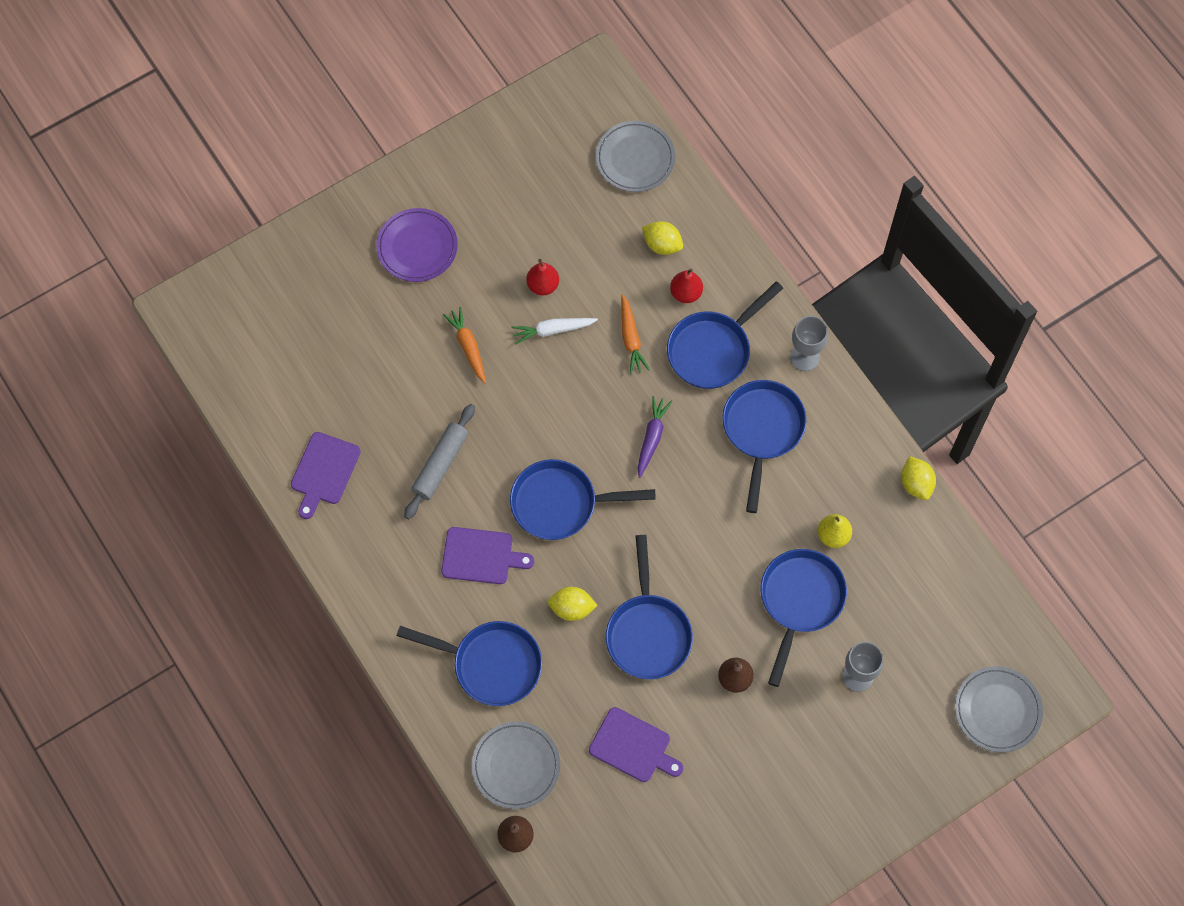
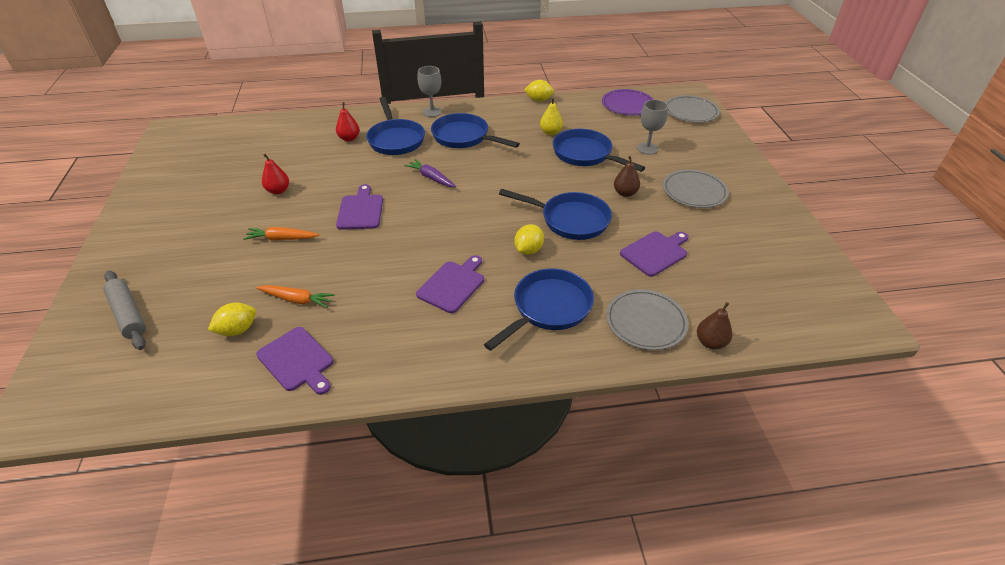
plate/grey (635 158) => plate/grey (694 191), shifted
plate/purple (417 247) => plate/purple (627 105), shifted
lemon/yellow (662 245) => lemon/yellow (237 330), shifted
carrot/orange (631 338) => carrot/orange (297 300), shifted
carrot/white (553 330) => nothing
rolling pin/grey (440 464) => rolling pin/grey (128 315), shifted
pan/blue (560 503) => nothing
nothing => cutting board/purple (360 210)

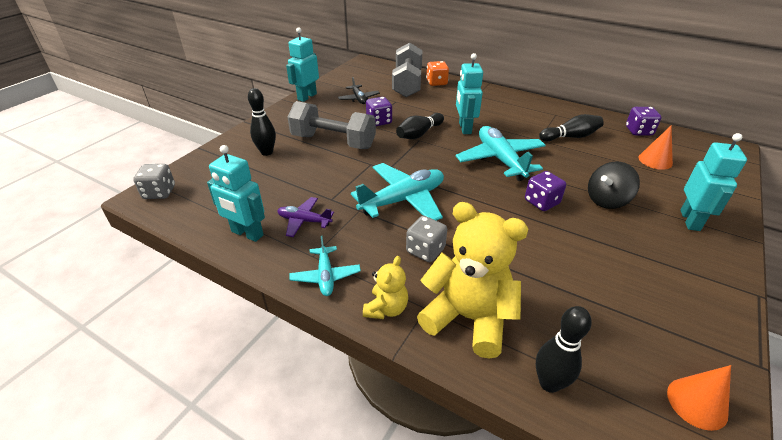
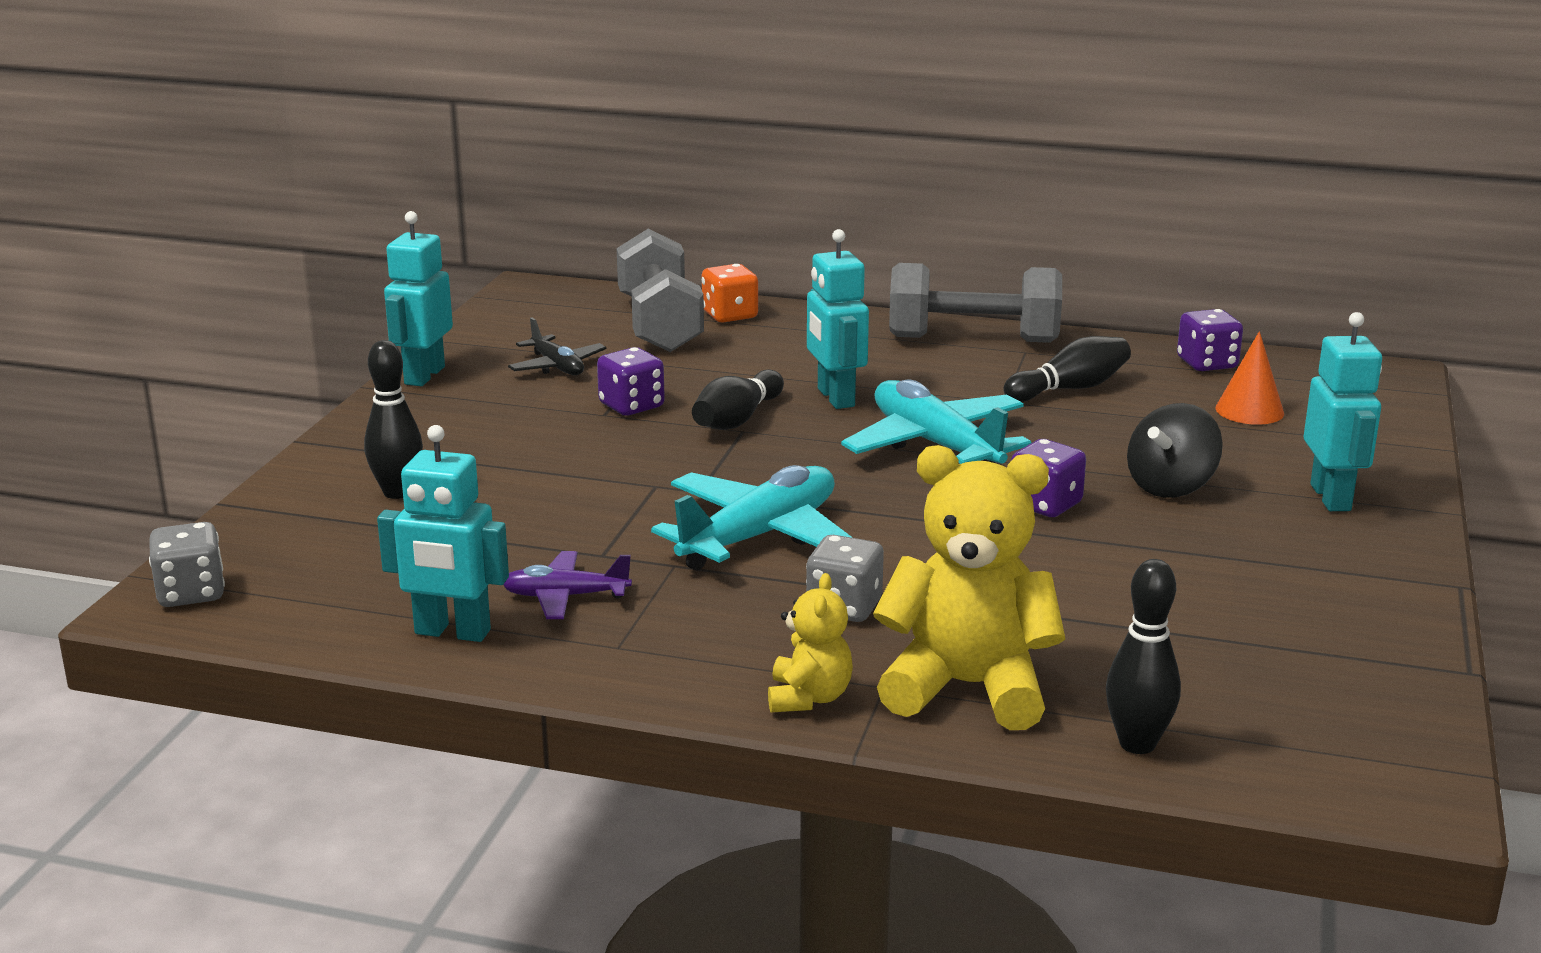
dumbbell/grey (333 142) => dumbbell/grey (973 339), shifted
plane/turquoise (325 276) => nothing
cone/orange (697 403) => nothing

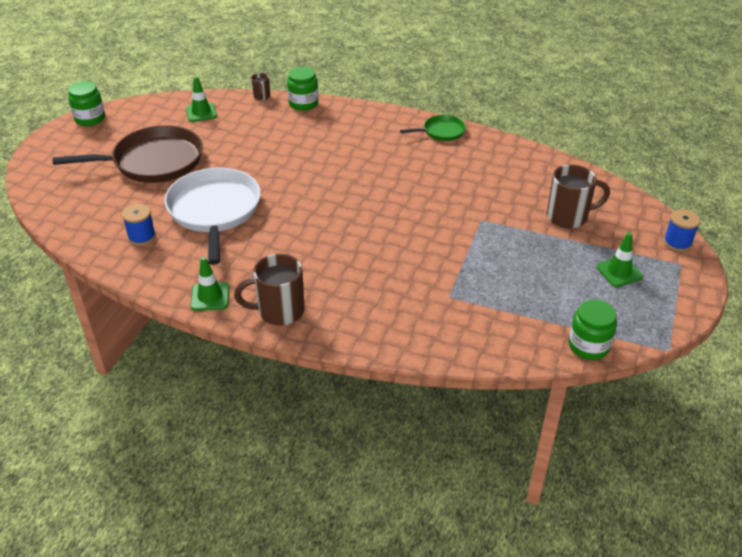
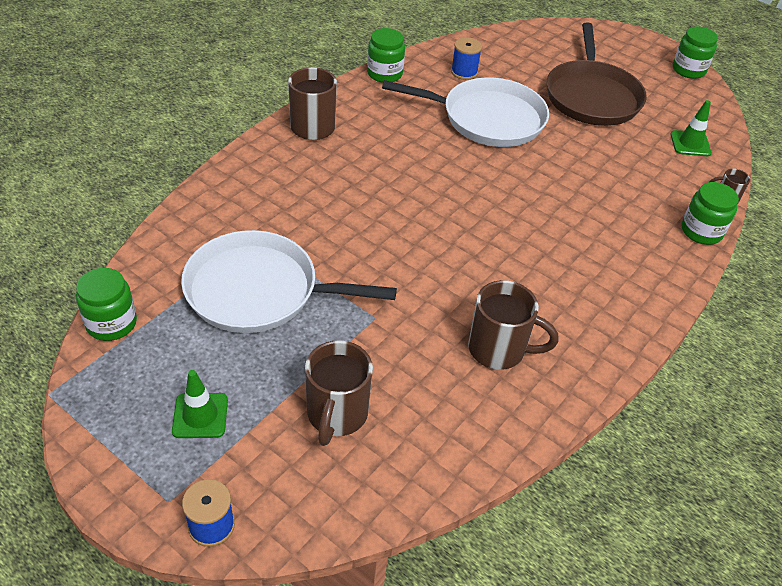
pan/green (441 131) => nothing
traffic cone/green (210 297) => nothing
nothing => jar/green (384 74)
nothing => pan/white (259 290)
nothing => mug/brown (498 350)

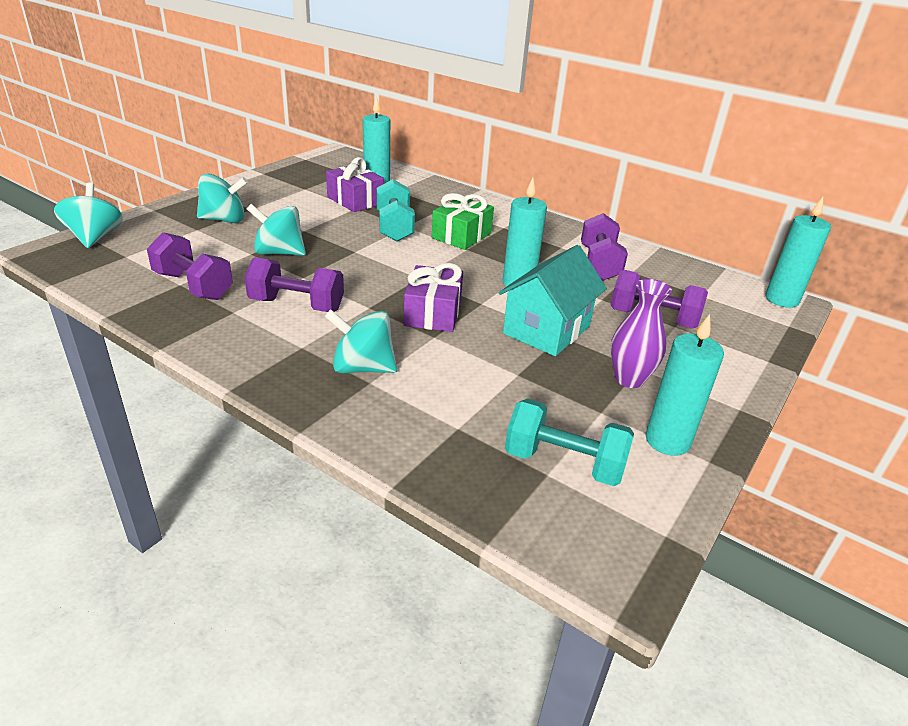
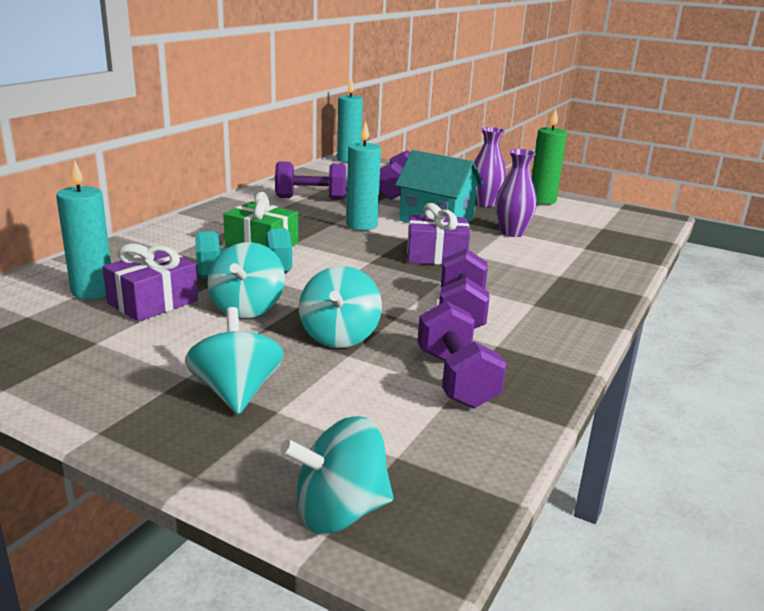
dumbbell/purple (193 286) => dumbbell/purple (456 379), 45 degrees counterclockwise
spinning top/turquoise (362 367) => spinning top/turquoise (247 308), shifted
candle/turquoise (667 441) => candle/green (542 200)
dumbbell/turquoise (564 463) => nothing
nothing => vase/purple (512 233)

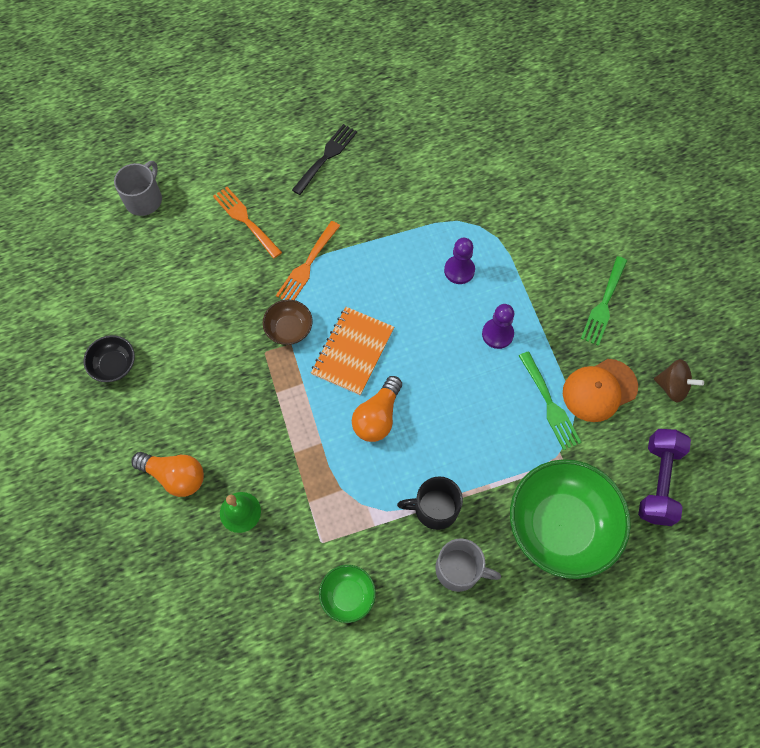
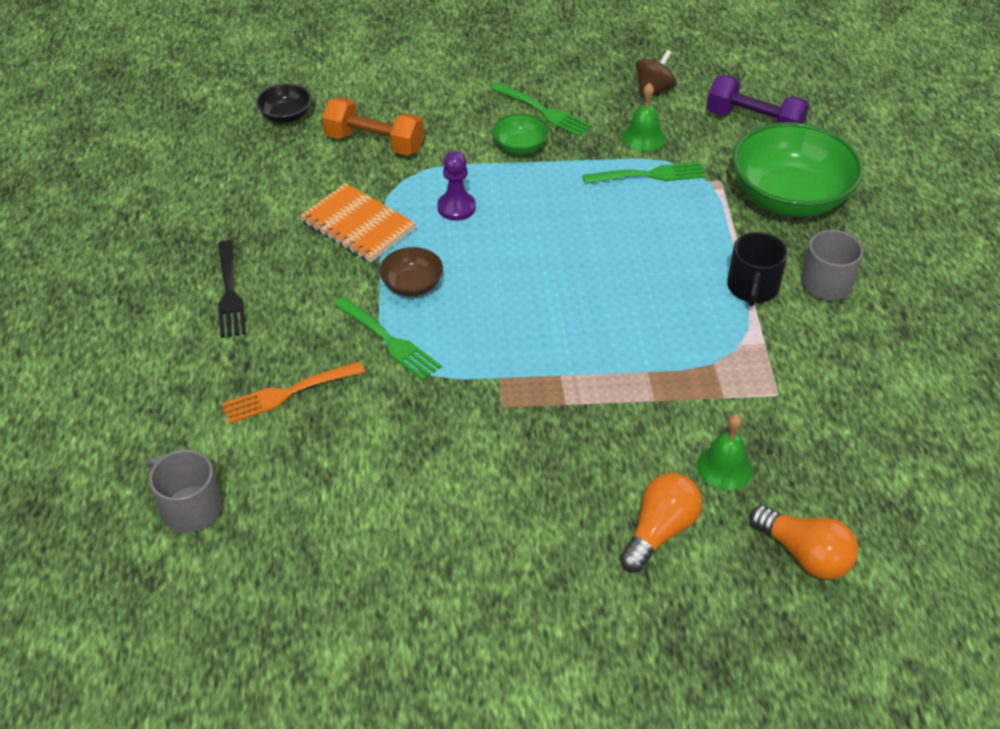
fork/black (326 157) => fork/black (230 293), 150 degrees counterclockwise
fork/orange (307 265) => fork/green (389 341)
bowl/brown (289 329) => bowl/brown (412 285), shifted
pawn/purple (497 334) => nothing
notebook/orange (352 352) => notebook/orange (357 225), shifted
bowl/black (114 365) => bowl/black (286 116), shifted
cap/orange (599 390) => bell/green (643 137)
light bulb/orange (378 416) => light bulb/orange (804 554), shifted
bowl/green (348 595) => bowl/green (520 147), shifted
nothing => dumbbell/orange (374 143)

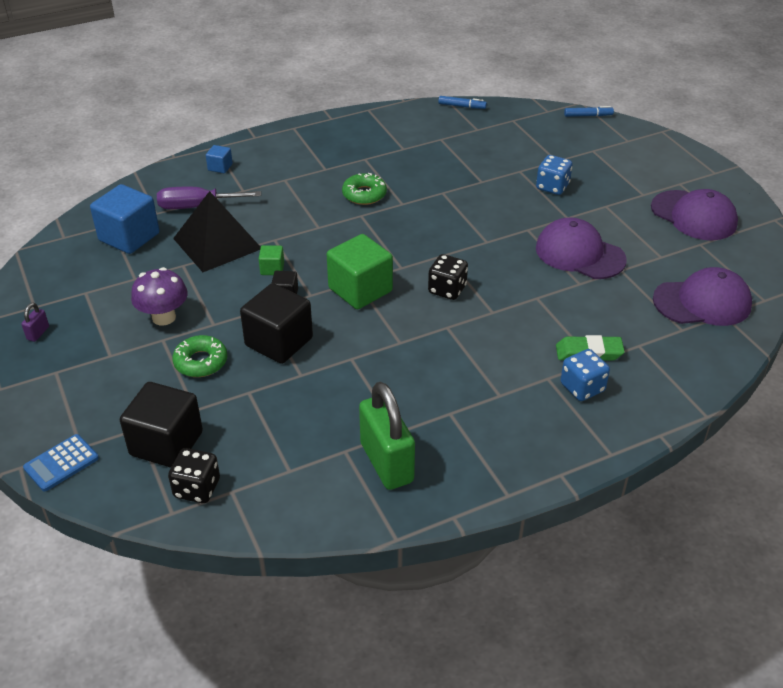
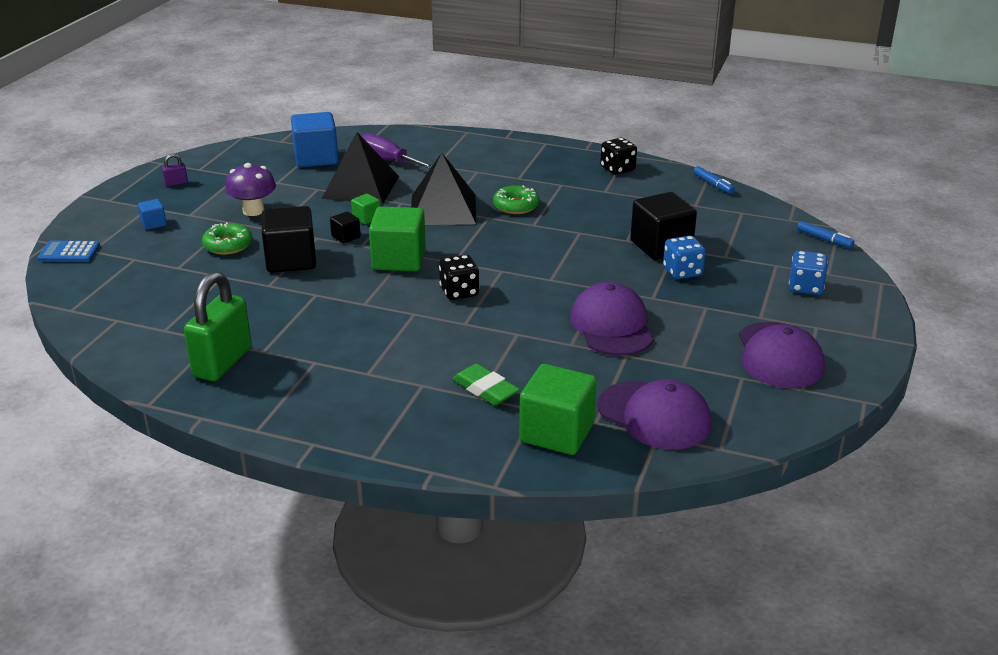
cube/blue (220 167) => cube/blue (153 223), shifted
dice/blue (582 387) => dice/blue (805 287), shifted
cube/black (166 443) => cube/black (661 246), shifted
dice/black (197 488) => dice/black (617 169), shifted
nothing => pyramid/black (443 209)
nothing => cube/green (557 433)

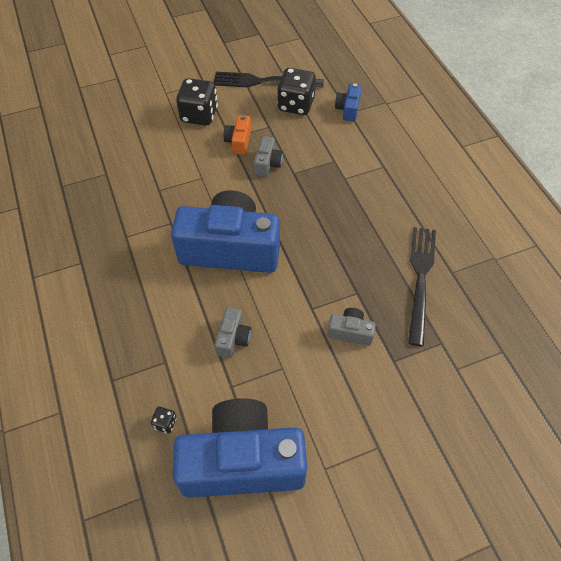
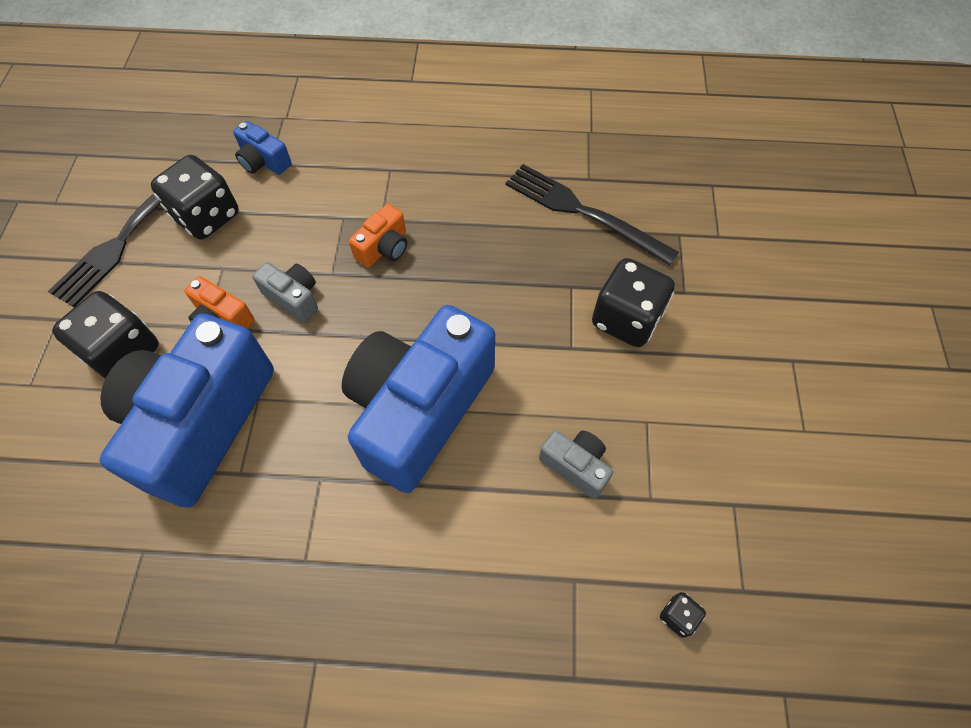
camera/grey (350 332) => dice/black (626 319)
camera/blue (242 461) => camera/blue (201 422), shifted
nothing => camera/orange (384 248)

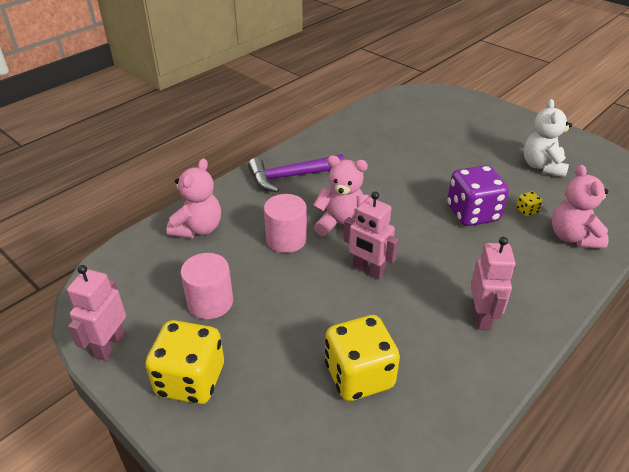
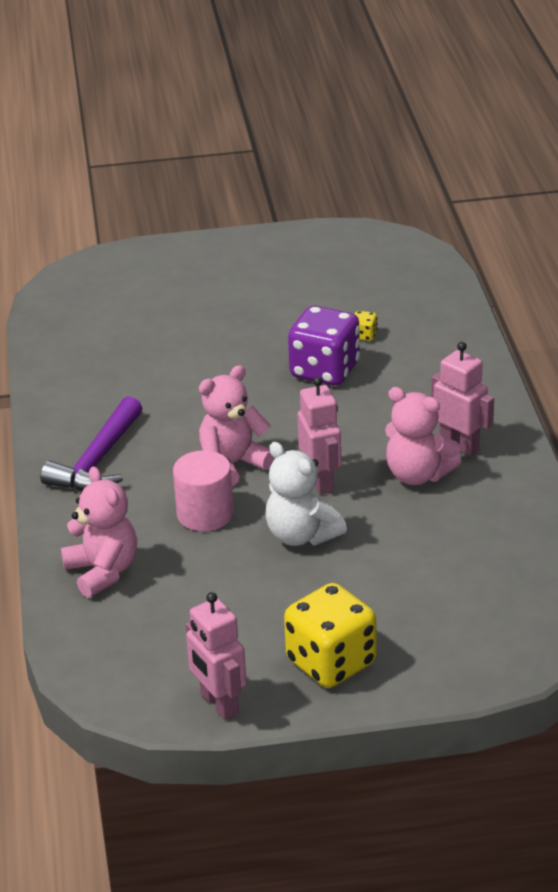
teddy bear/white (542 166) => teddy bear/white (301 535), shifted
teddy bear/pink (573 237) => teddy bear/pink (417 475), shifted
robot/pink (368 270) => robot/pink (321 481), 90 degrees counterclockwise
cylinder/pink (210 302) => nothing
dice/yellow (359 376) => nothing

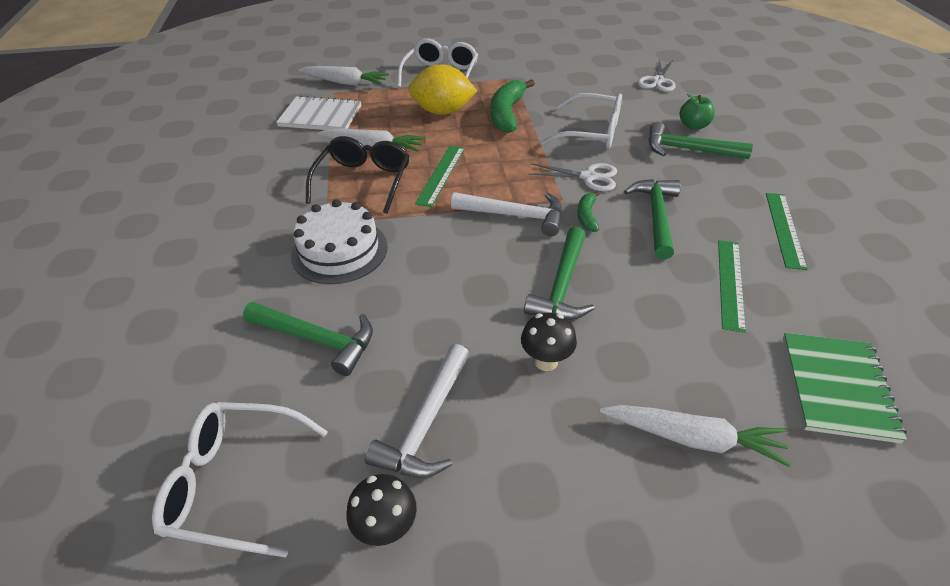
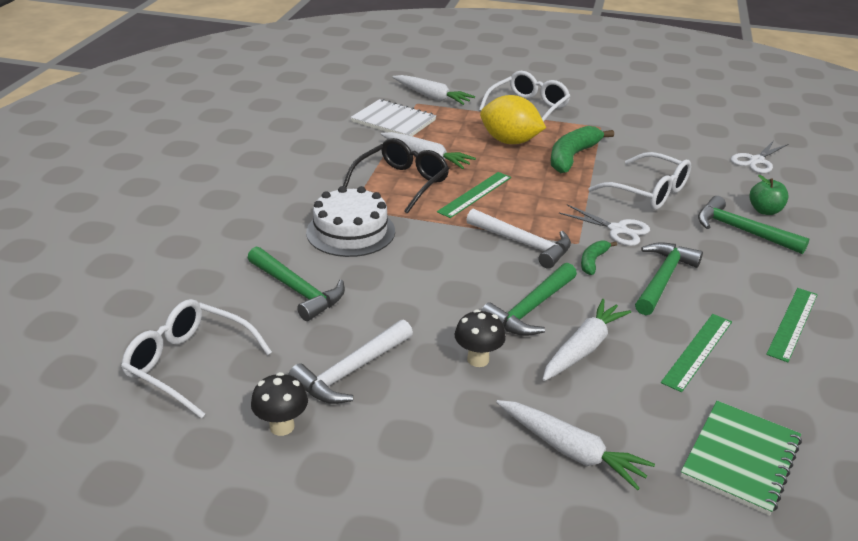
nothing => carrot/white (583 348)

